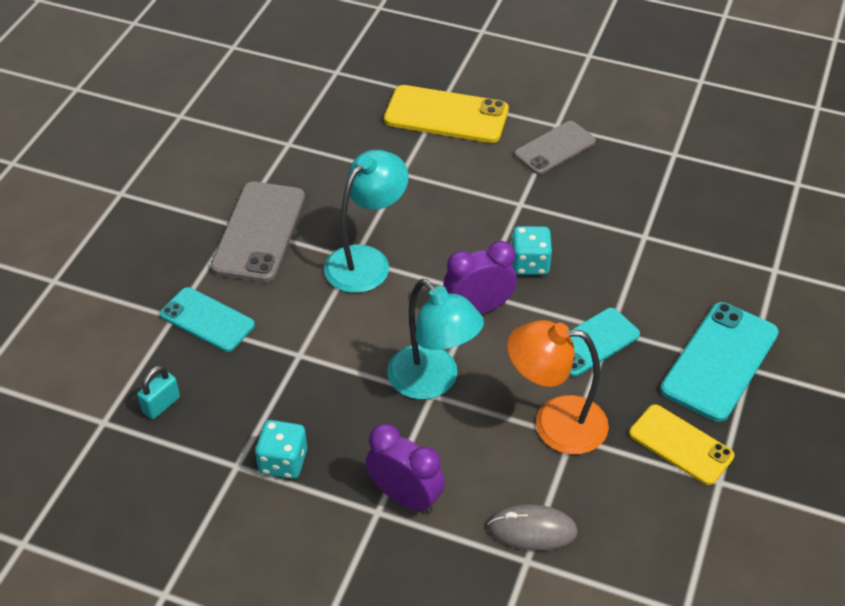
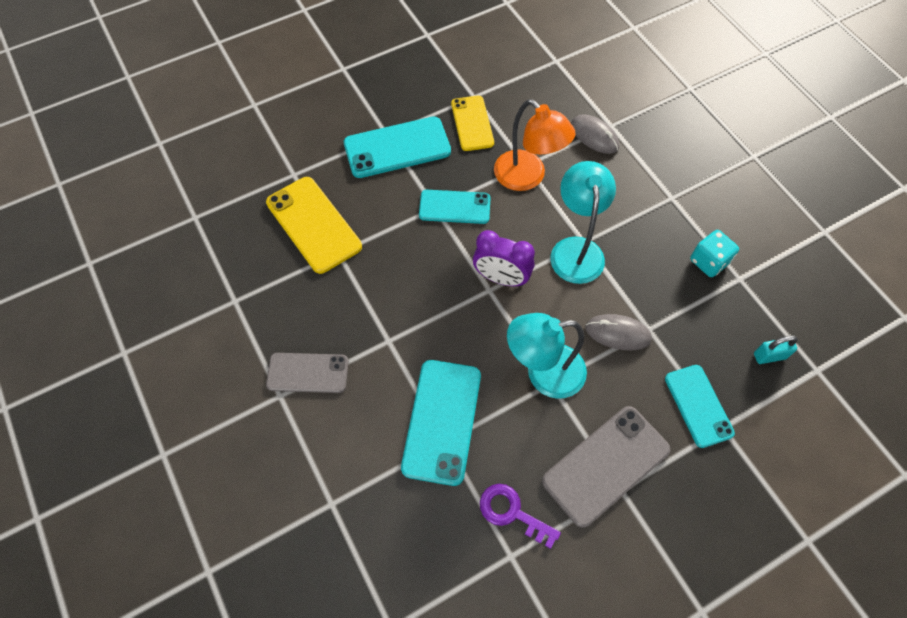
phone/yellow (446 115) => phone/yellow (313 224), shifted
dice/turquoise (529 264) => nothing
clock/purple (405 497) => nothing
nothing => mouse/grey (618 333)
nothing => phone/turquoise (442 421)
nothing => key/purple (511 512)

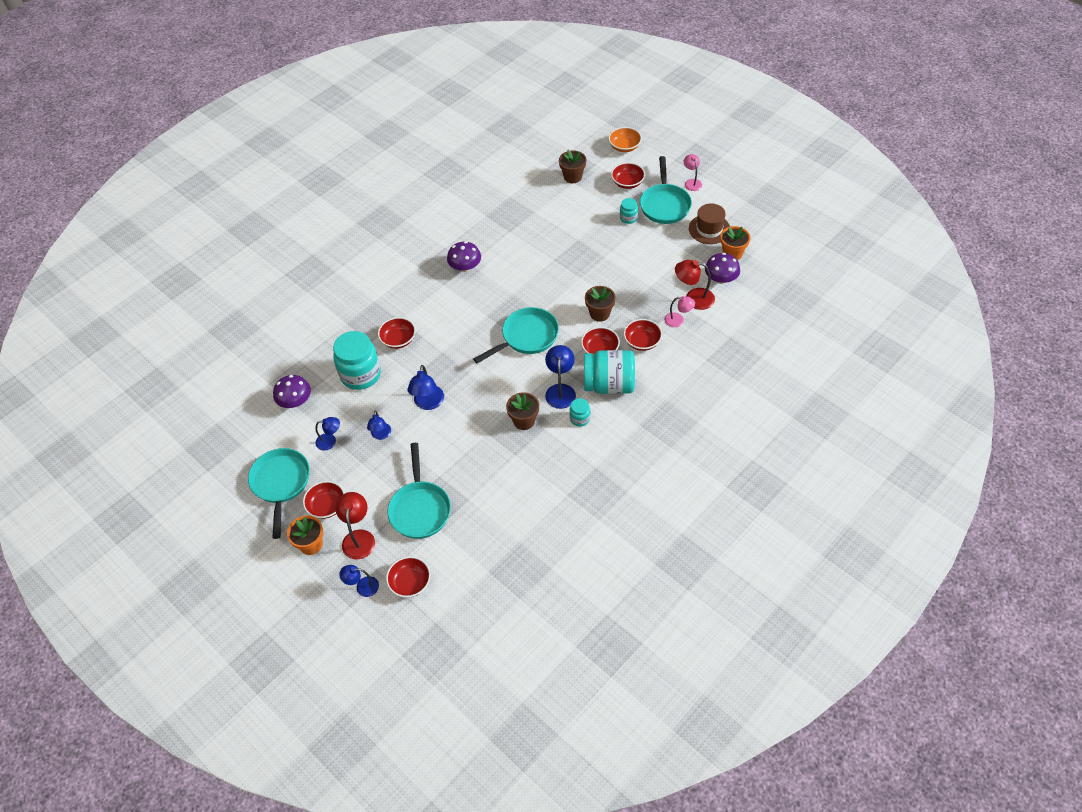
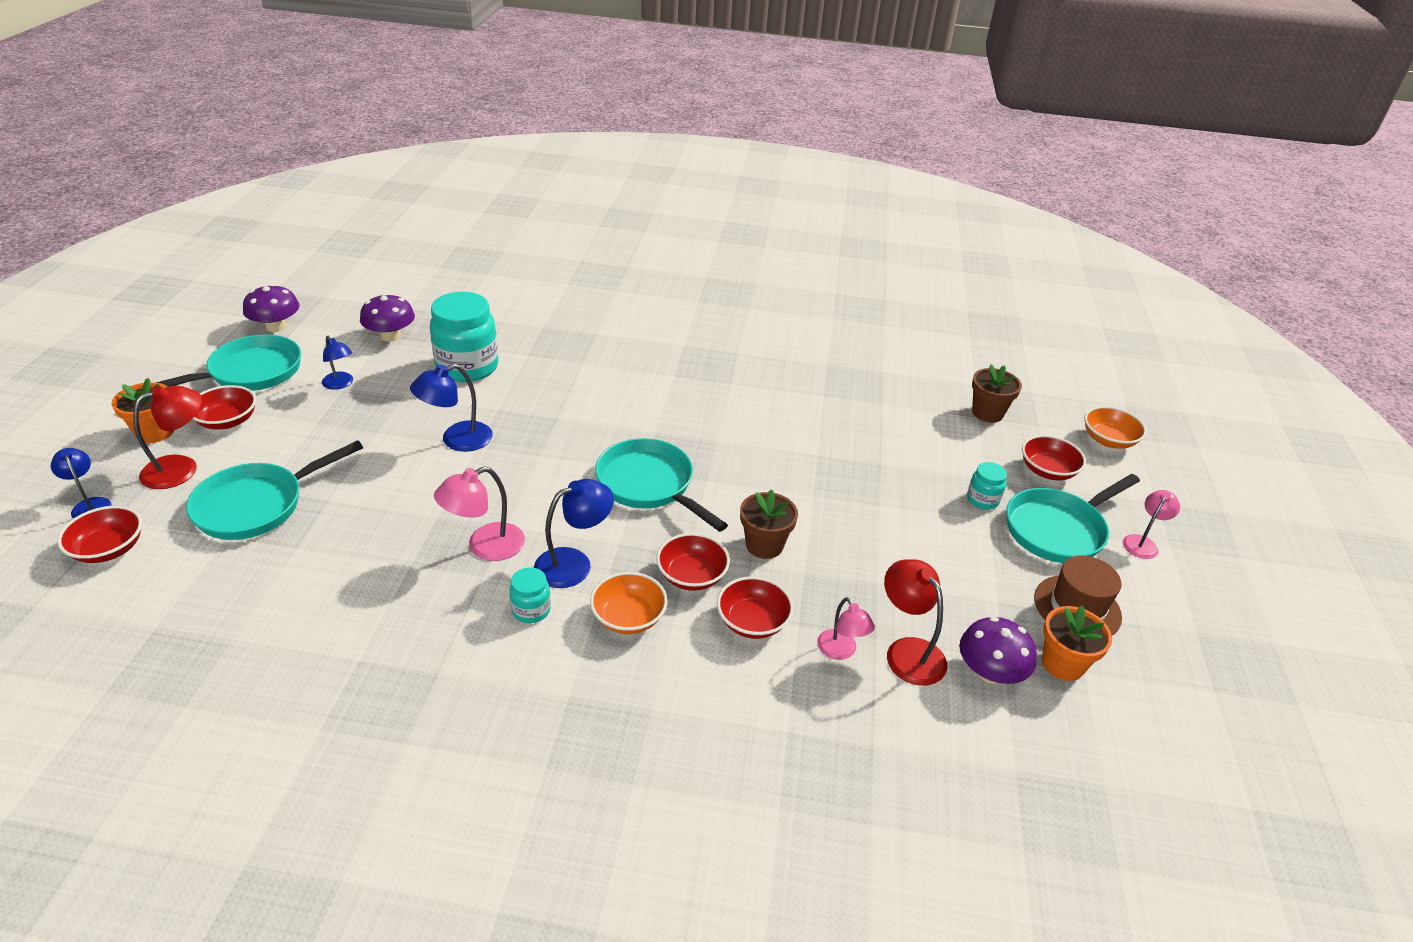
mushroom/purple (465 267) => mushroom/purple (276 326), shifted
pan/turquoise (526 337) => pan/turquoise (649 485), 150 degrees counterclockwise
bowl/red (398 340) => nothing
jar/turquoise (609 384) => bowl/orange (628 617)
flower pot/brown (524 421) => lamp/pink (485 546)
lamp/blue (381 435) => nothing

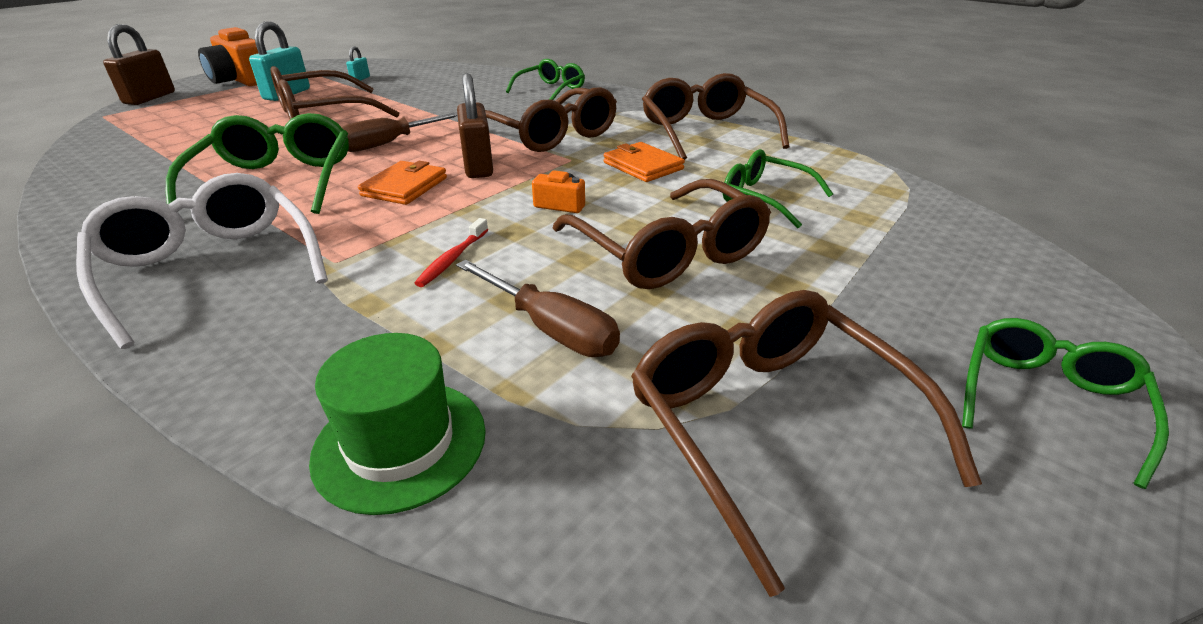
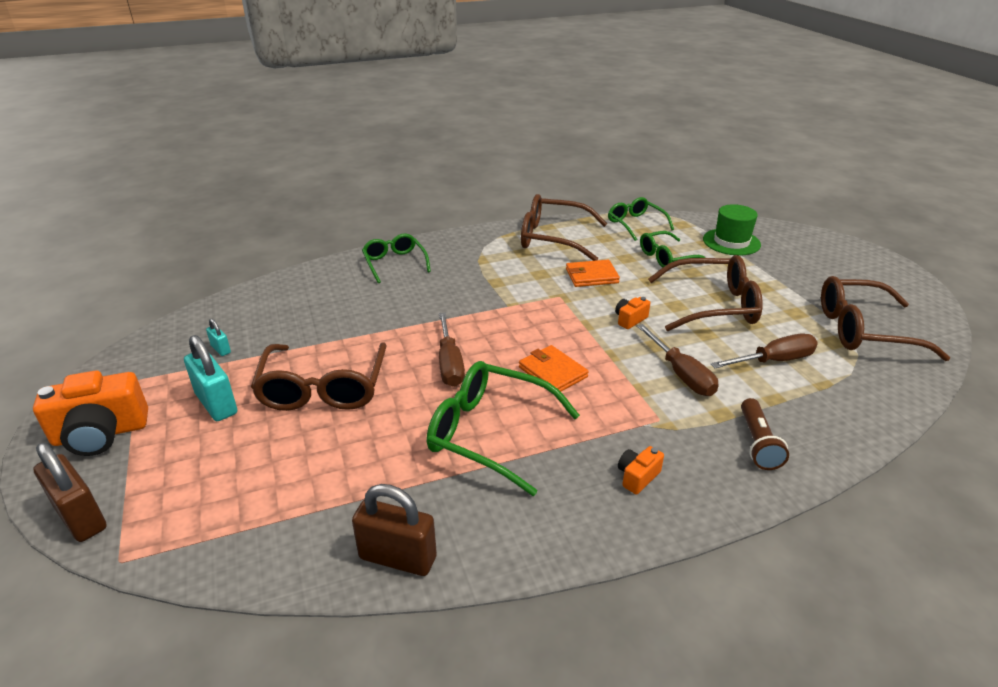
padlock/brown (478 166) => padlock/brown (398 557), shifted
glasses/brown (551 135) => nothing
glasses/white (210 268) => camera/orange (637 477)
toothbrush/red (452 259) => screwdriver/brown (681 374)
glasses/green (1046 401) => glasses/green (635 224), shifted
hat/green (400 443) => hat/green (731 242), shifted
nothing => flashlight/brown (757 443)

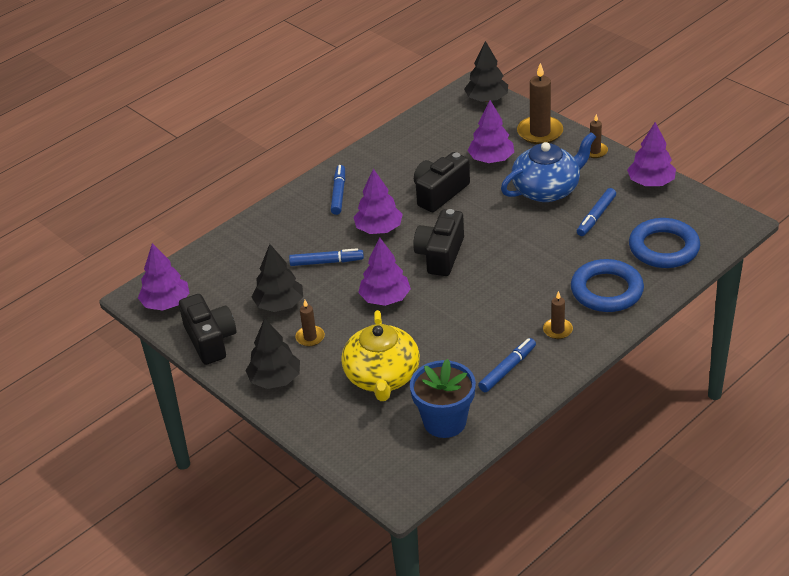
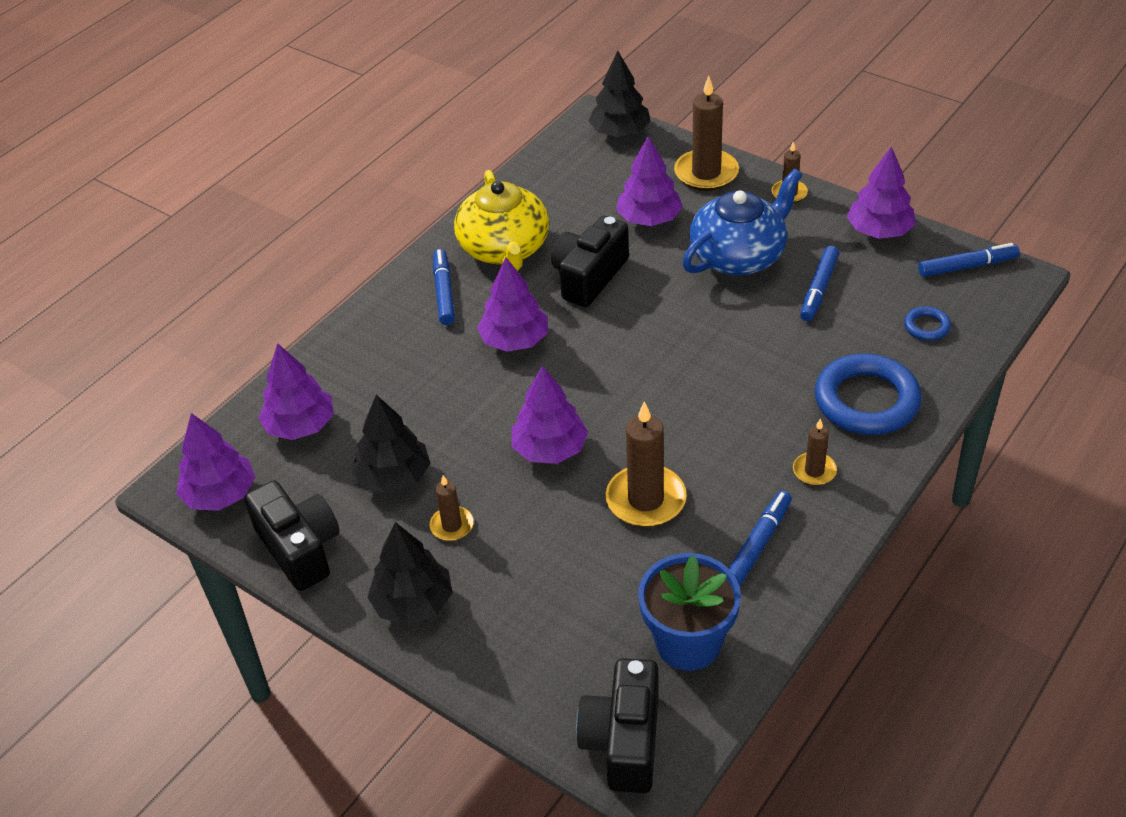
camera/black (440 255) => camera/black (623 741), shifted
ring/blue (664 248) => ring/blue (926 326), x0.46
marker/blue (326 262) => marker/blue (966 266), shifted
teapot/yellow (382 377) => teapot/yellow (504 249), shifted
nothing => tree/purple (300 426)
nothing => candle/brown (646 499)

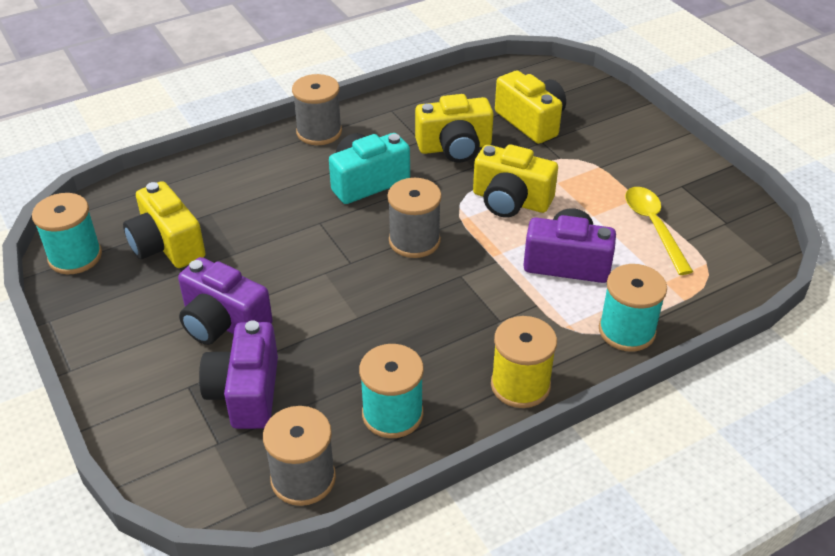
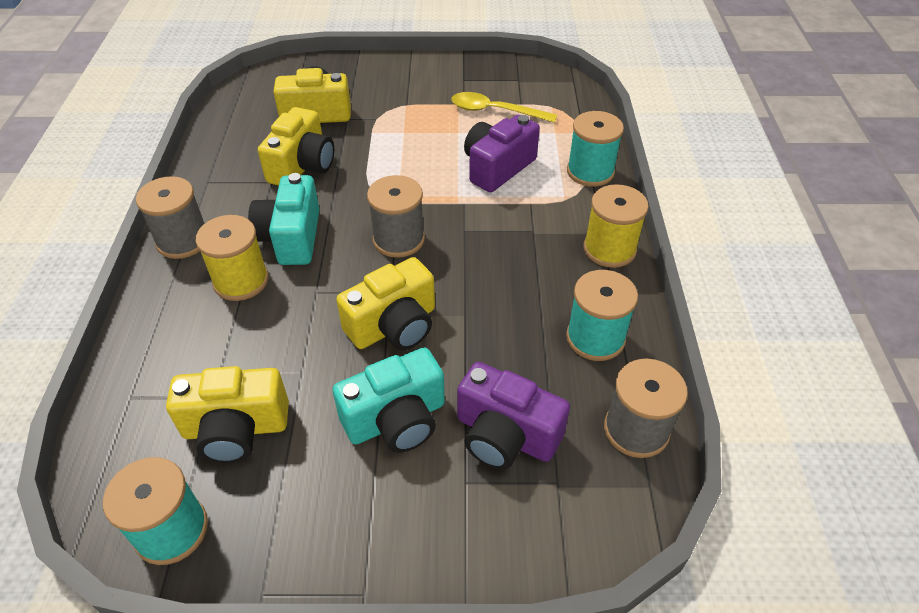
camera/yellow (510 201) => camera/yellow (394 326), shifted
camera/purple (223 323) => camera/turquoise (396 419)
nothing => spool/yellow (241 281)

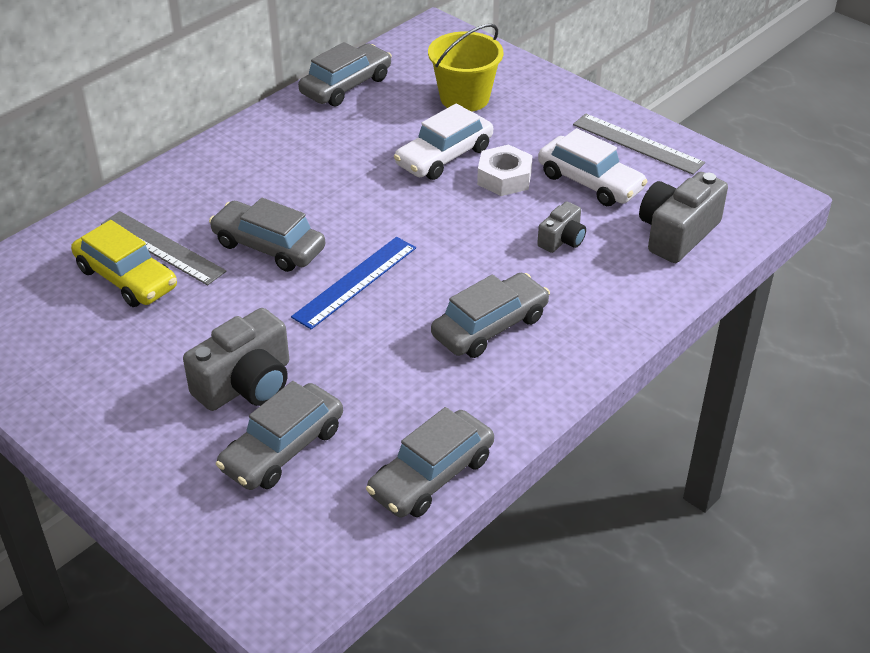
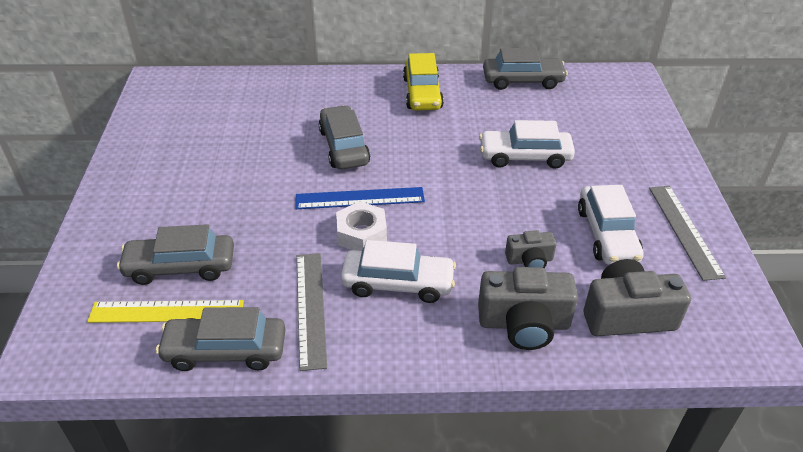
bucket/yellow (464 98) => nothing
nut/white (504 178) => nut/white (361 233), shifted
ruler/grey (162 247) => ruler/grey (311 308), shifted
car/yellow (126 278) => car/yellow (422 93), shifted
car/grey (490 326) => car/white (398 283)
camera/grey (246 384) => camera/grey (524 324), shifted
nothing => ruler/yellow (166 312)

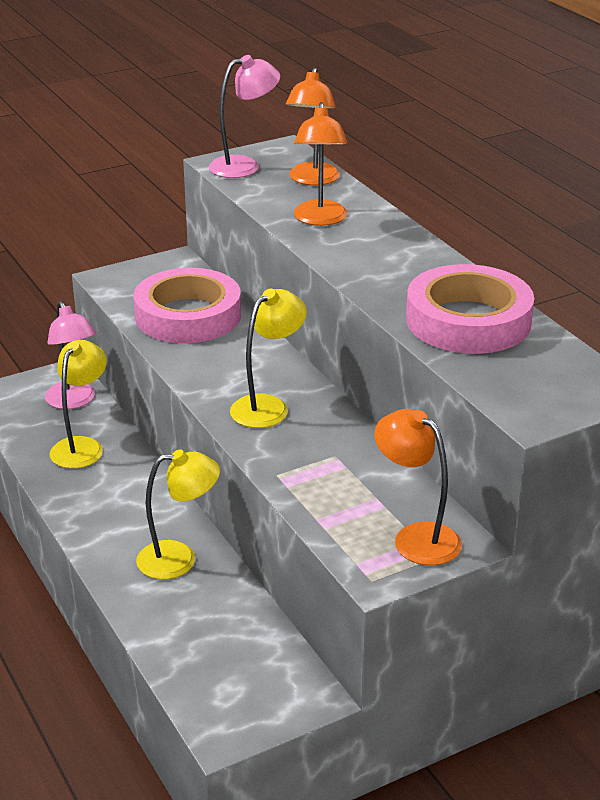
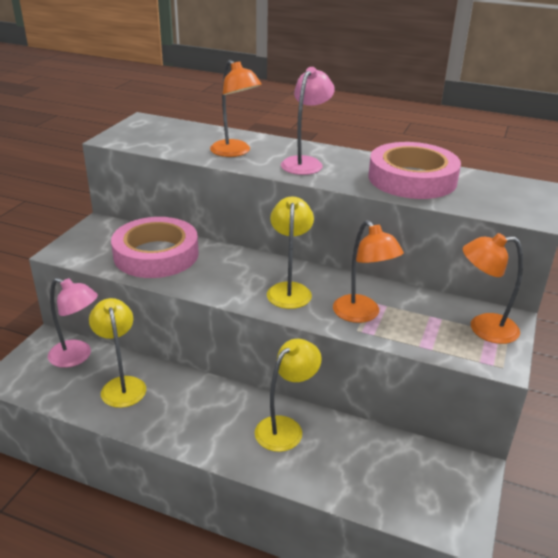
lamp/pink (244 166) => lamp/pink (305 162), shifted
lamp/orange (312 180) => lamp/orange (362 315), shifted

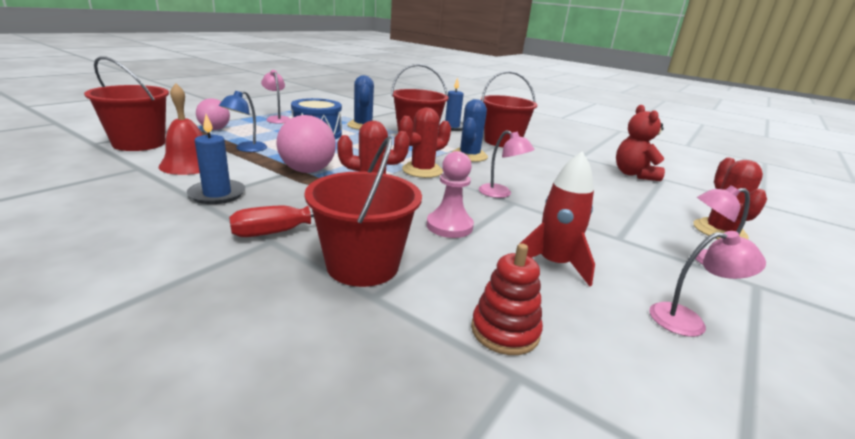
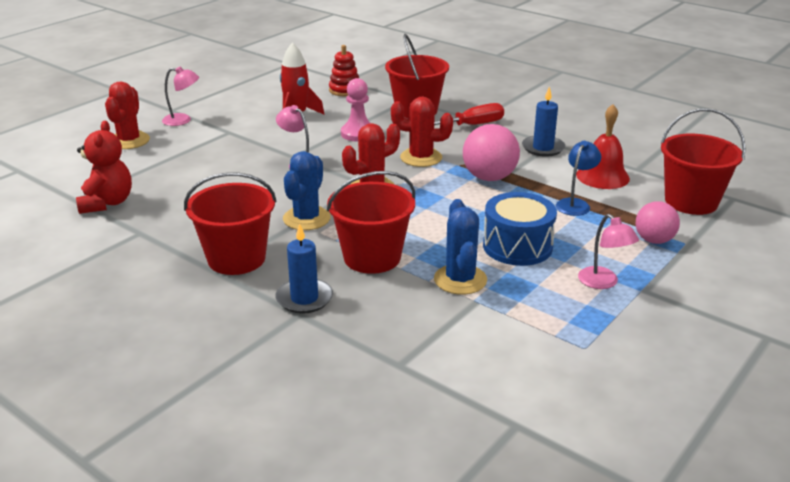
lamp/pink (688 321) => nothing

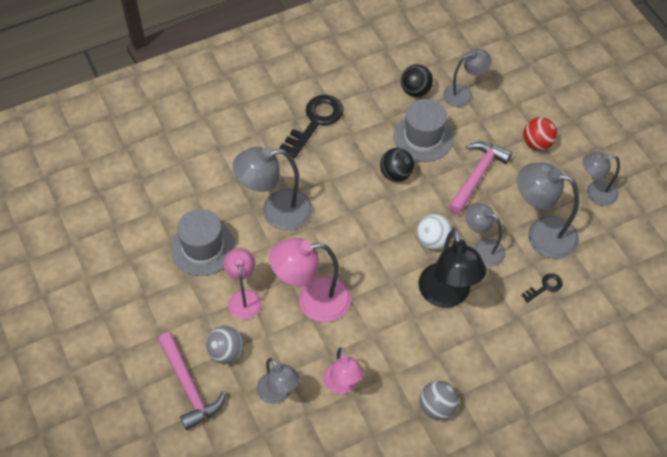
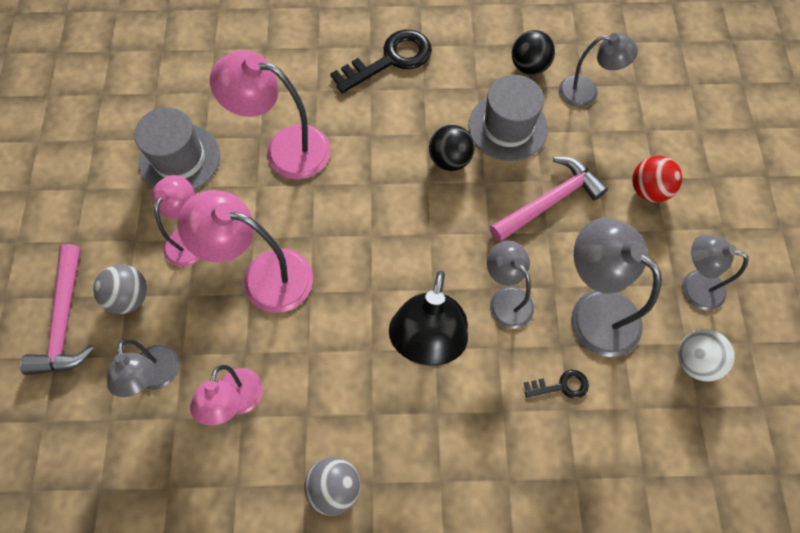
lamp/grey (276 211) => lamp/pink (284 149)
ball/white (432 241) => ball/white (695 361), shifted

